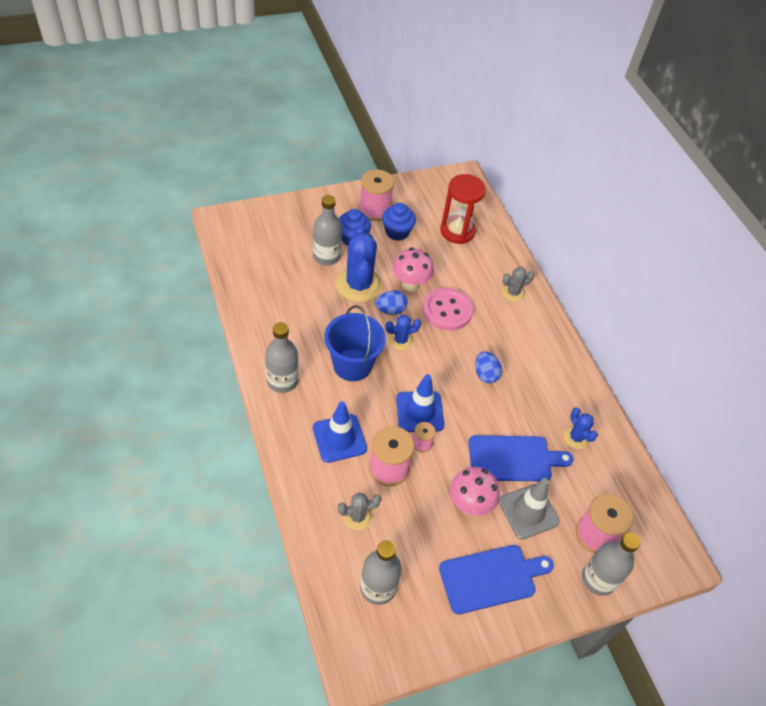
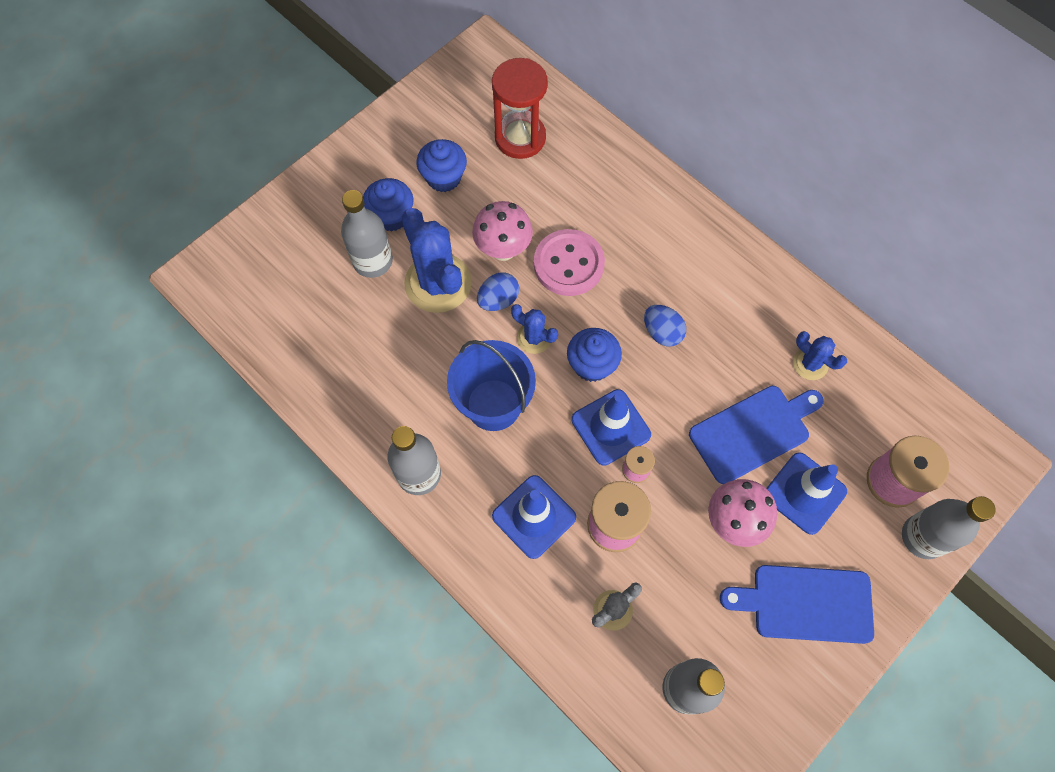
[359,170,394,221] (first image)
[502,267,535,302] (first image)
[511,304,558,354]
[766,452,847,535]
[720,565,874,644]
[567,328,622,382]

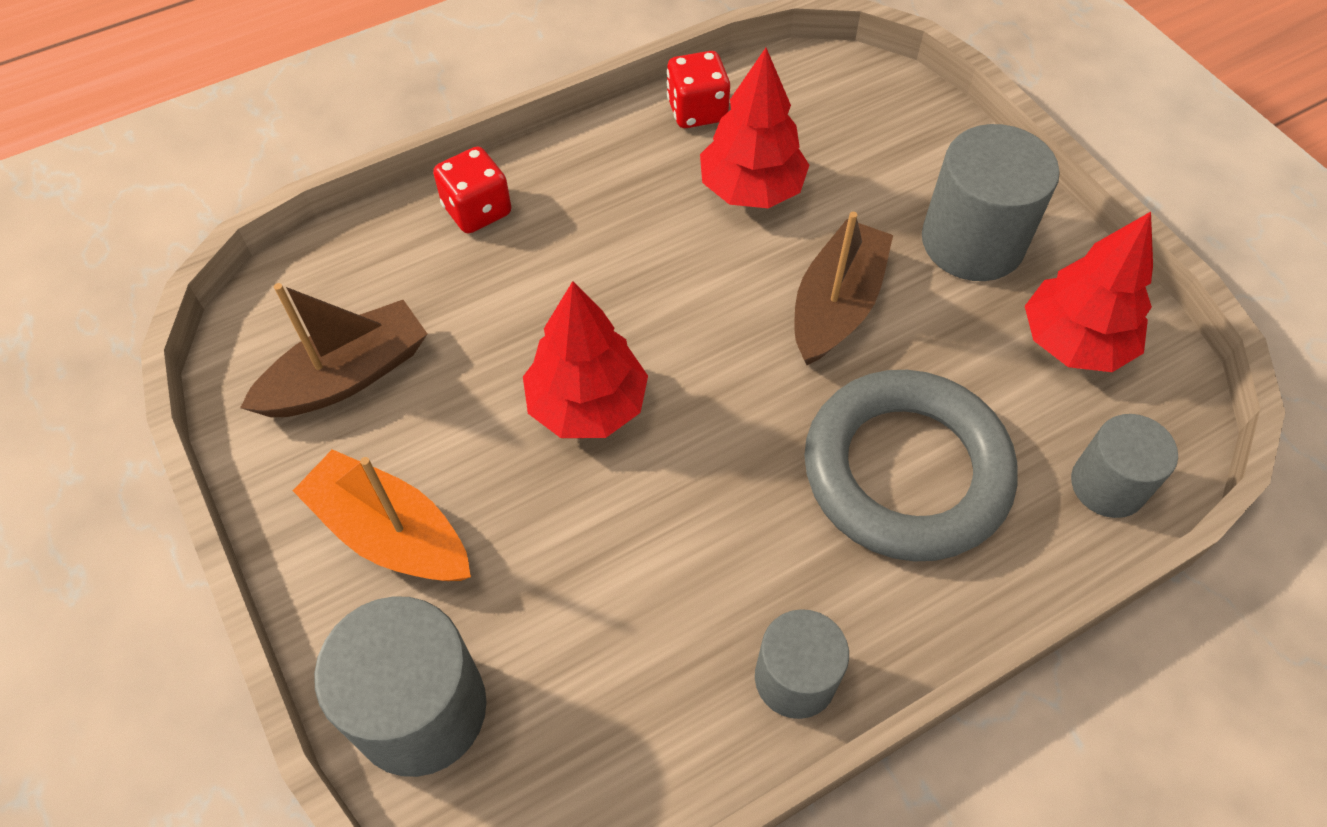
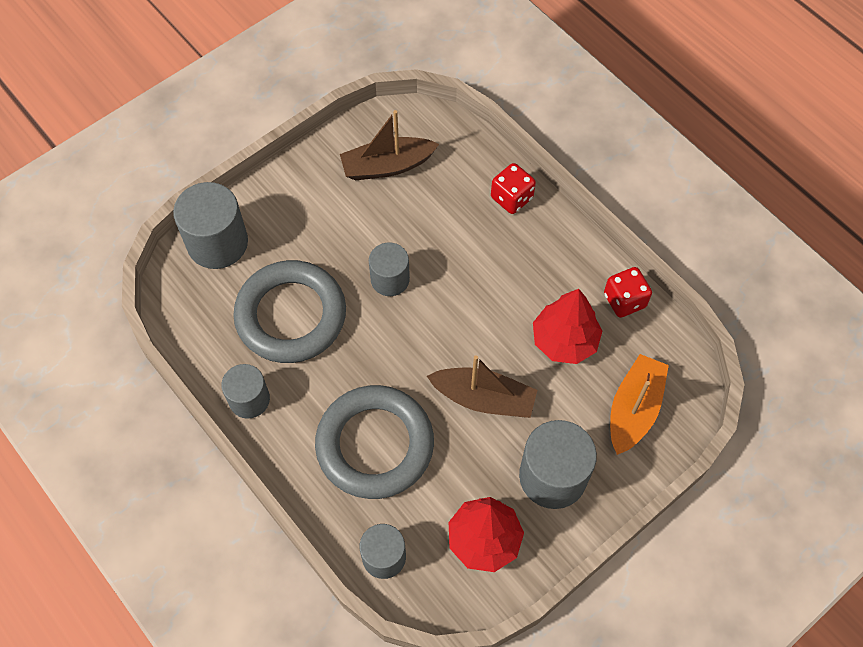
[369,242,410,296]
[340,110,439,180]
[610,354,669,455]
[233,260,346,363]

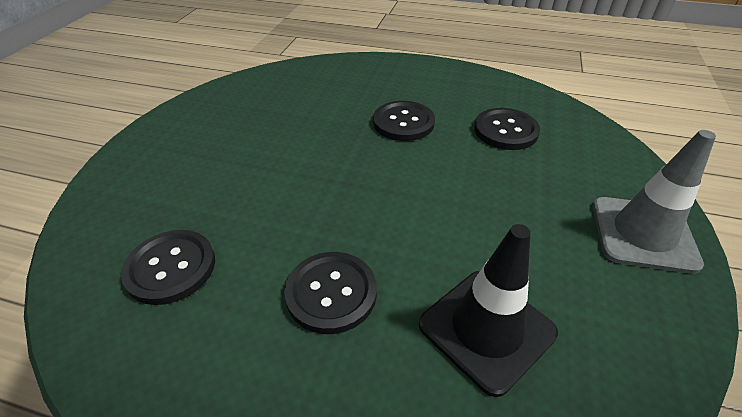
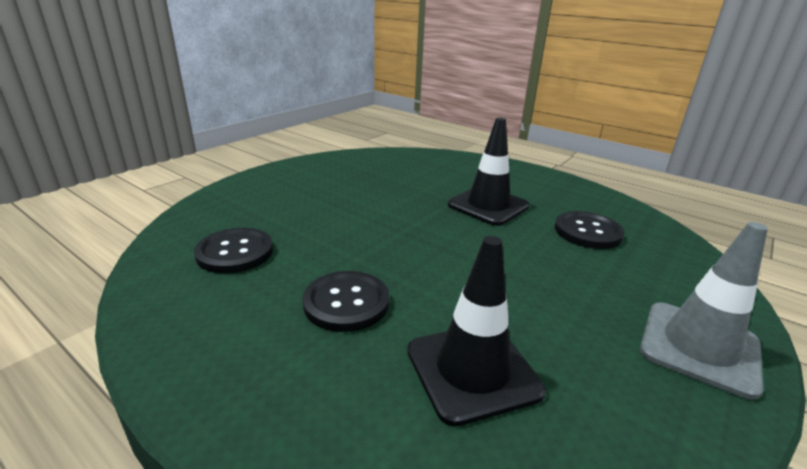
[448,118,530,226]

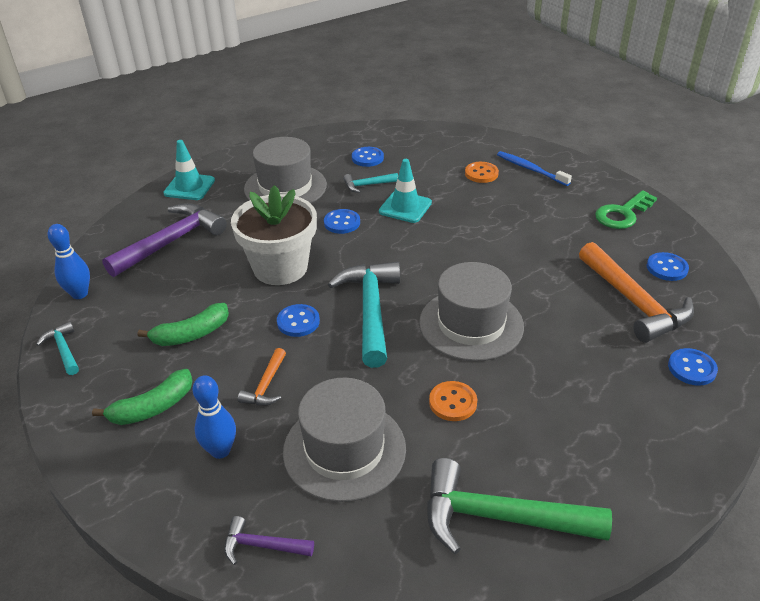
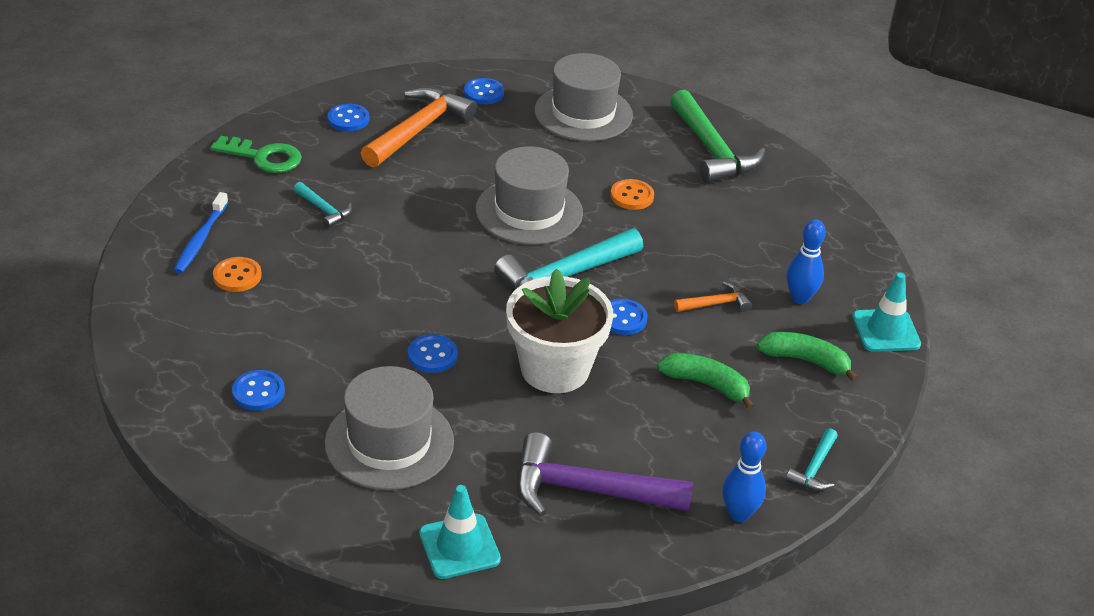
[852,273,921,352]
[294,182,352,228]
[534,53,633,141]
[224,516,314,565] (first image)

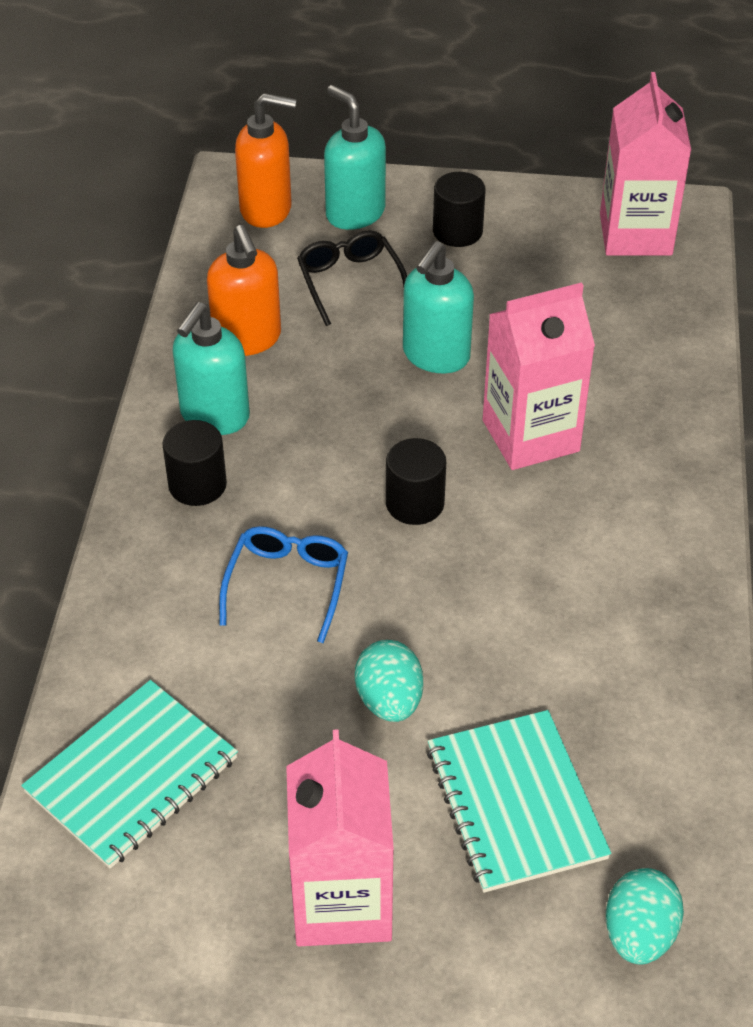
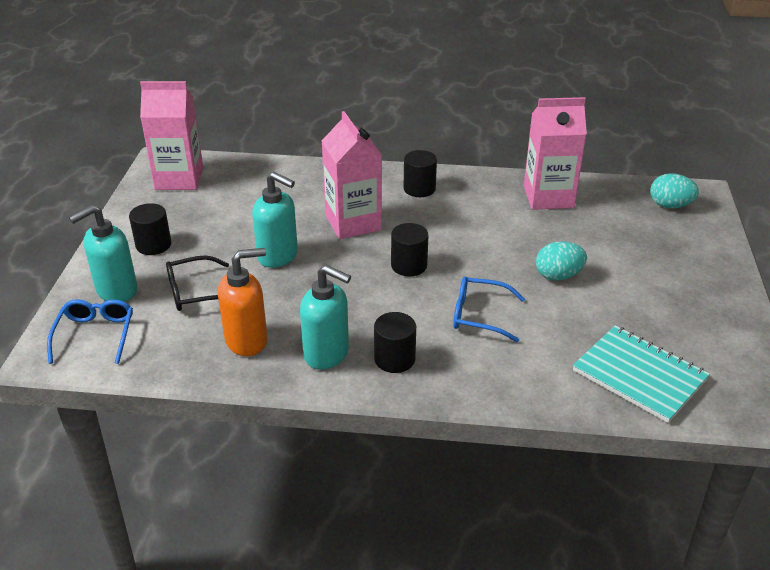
[47,299,133,364]
[427,710,611,893] (first image)
[524,97,587,210]
[404,150,437,197]

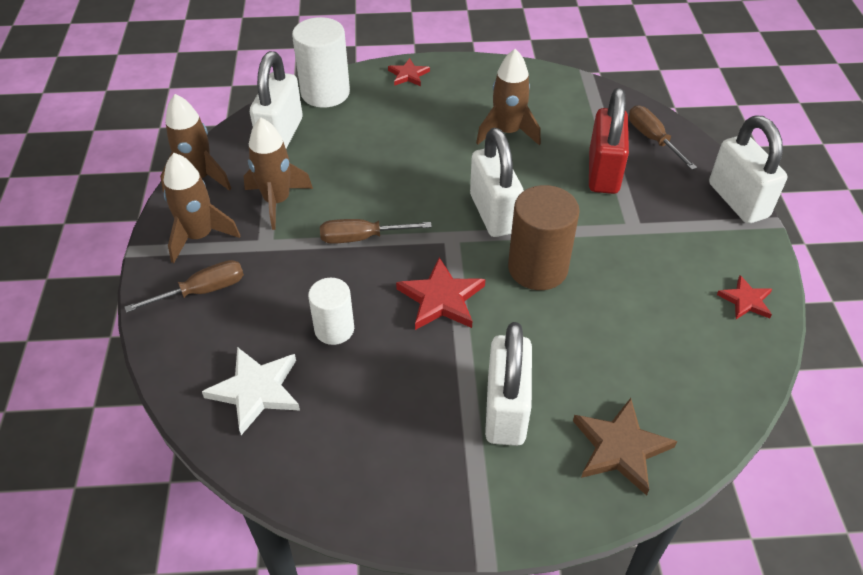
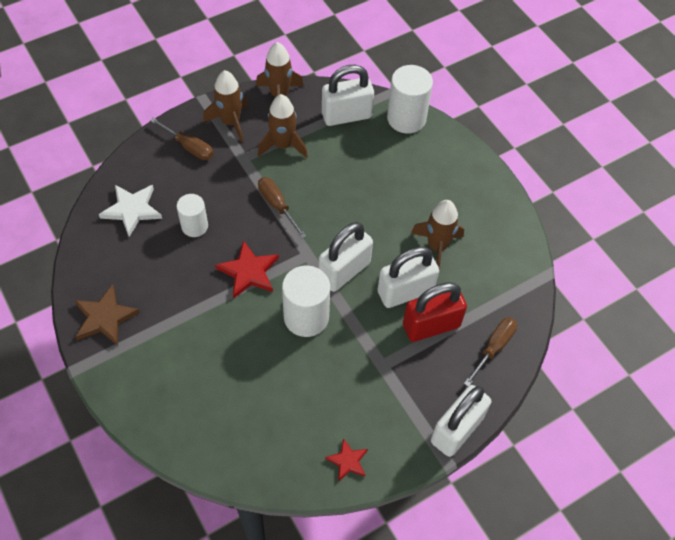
[388,58,430,86] (first image)
[282,266,330,337]
[378,247,439,308]
[74,284,140,346]

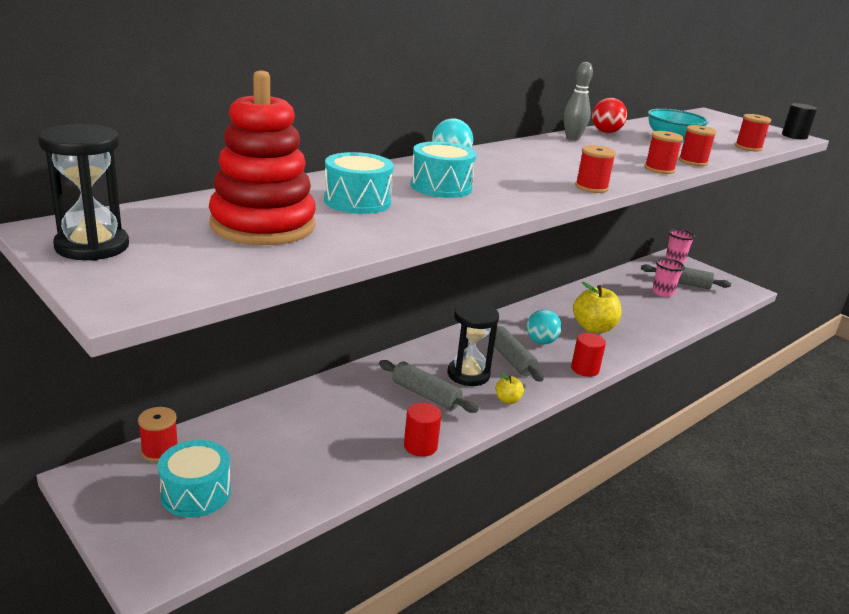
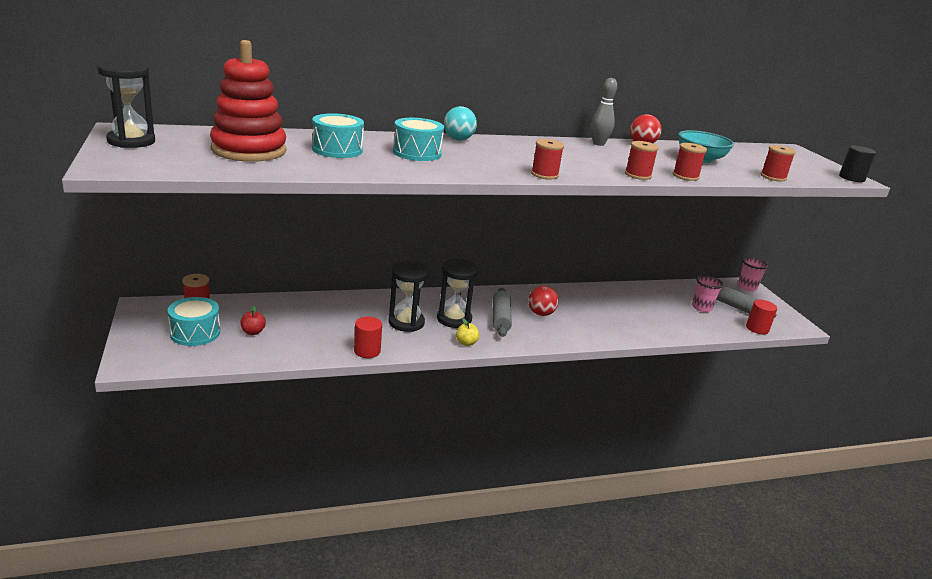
[573,282,621,333] (first image)
[528,286,559,316]
[746,300,777,334]
[388,261,429,332]
[240,306,266,335]

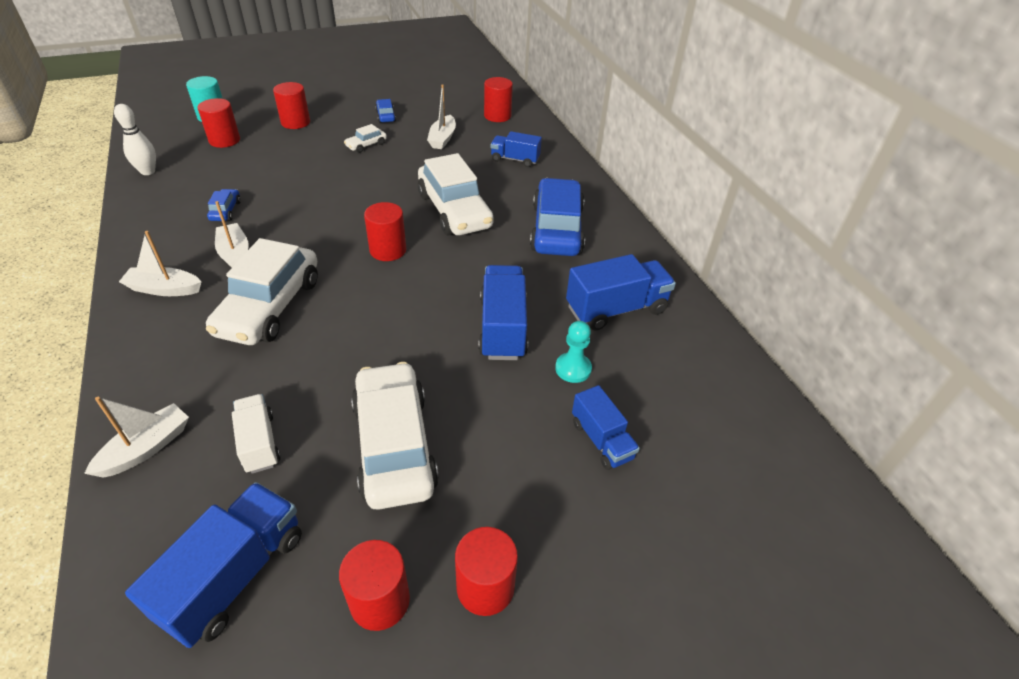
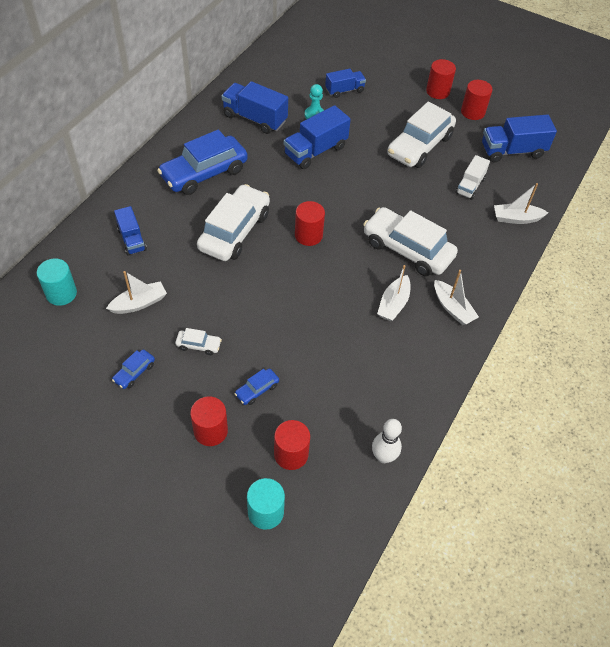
[37,259,77,306]
[234,369,279,405]
[363,207,458,276]
[325,68,366,98]

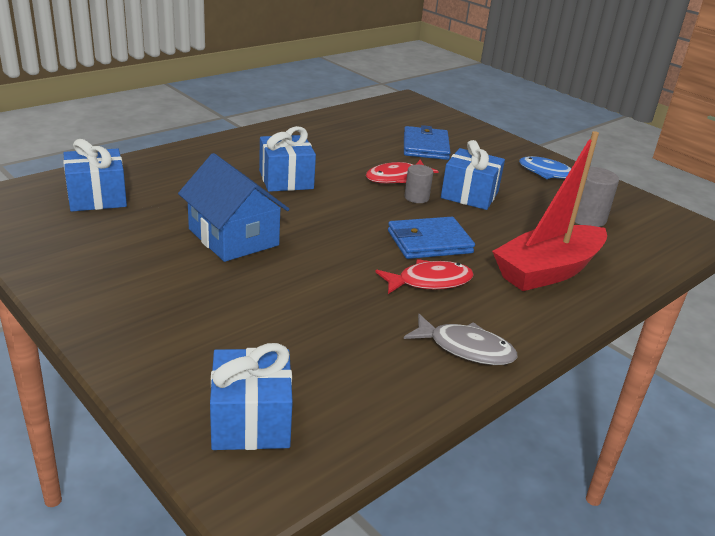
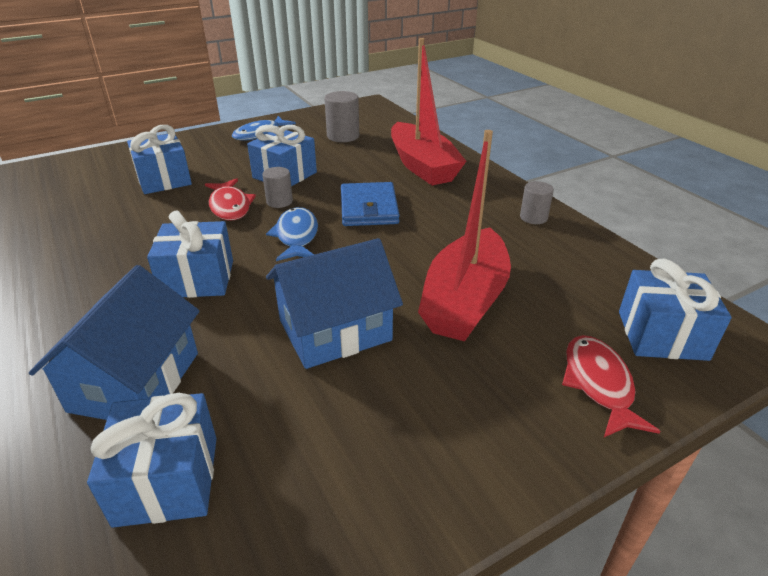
[127,125,192,194]
[562,335,660,437]
[520,181,554,224]
[418,130,511,341]
[266,207,318,261]
[29,265,200,420]

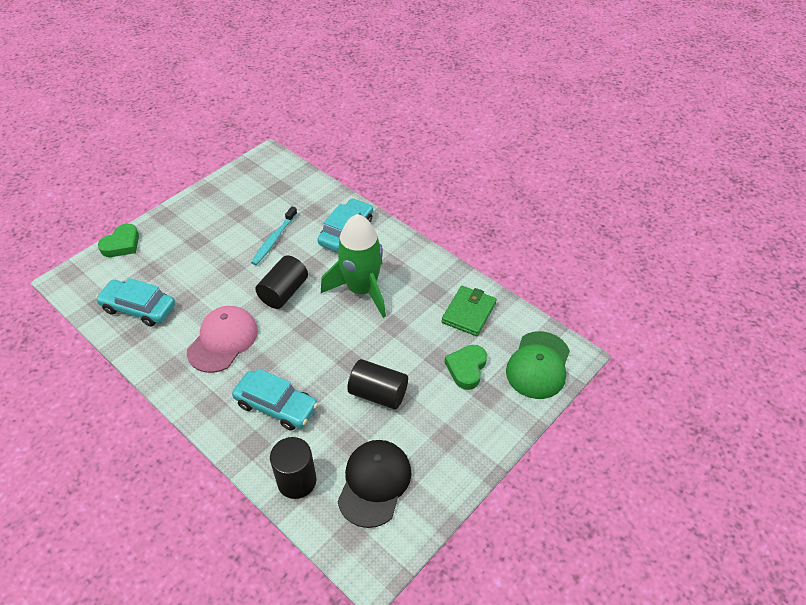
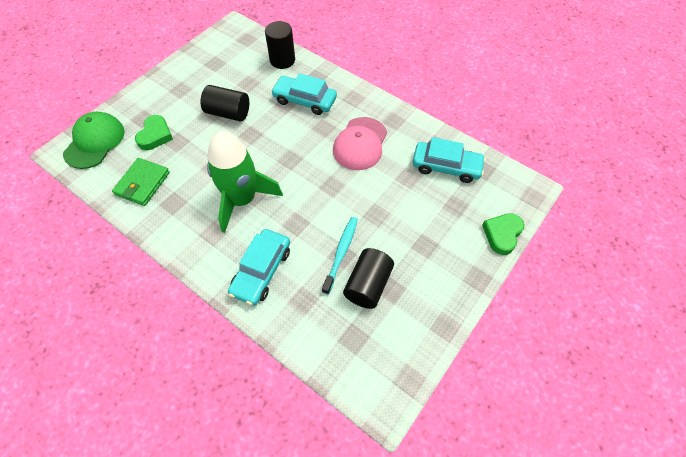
[343,248,394,309]
[337,440,411,528] (first image)

